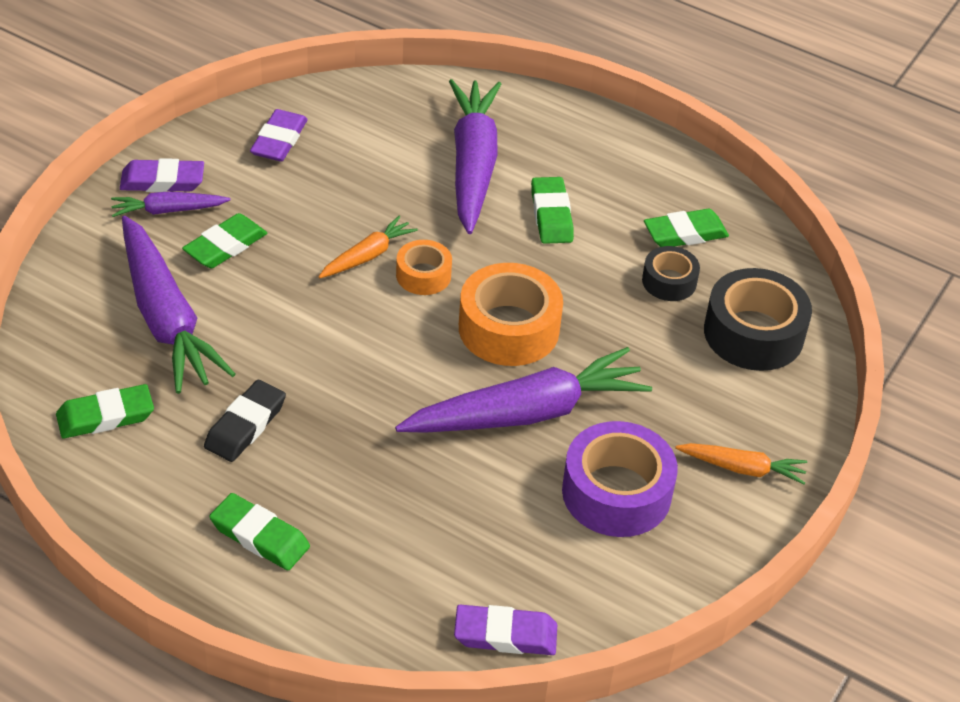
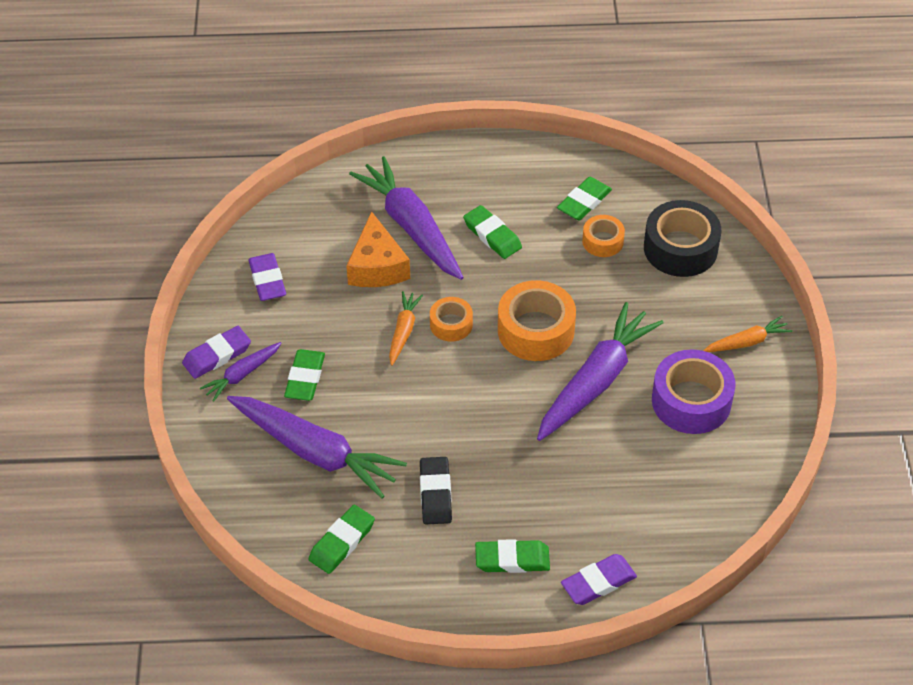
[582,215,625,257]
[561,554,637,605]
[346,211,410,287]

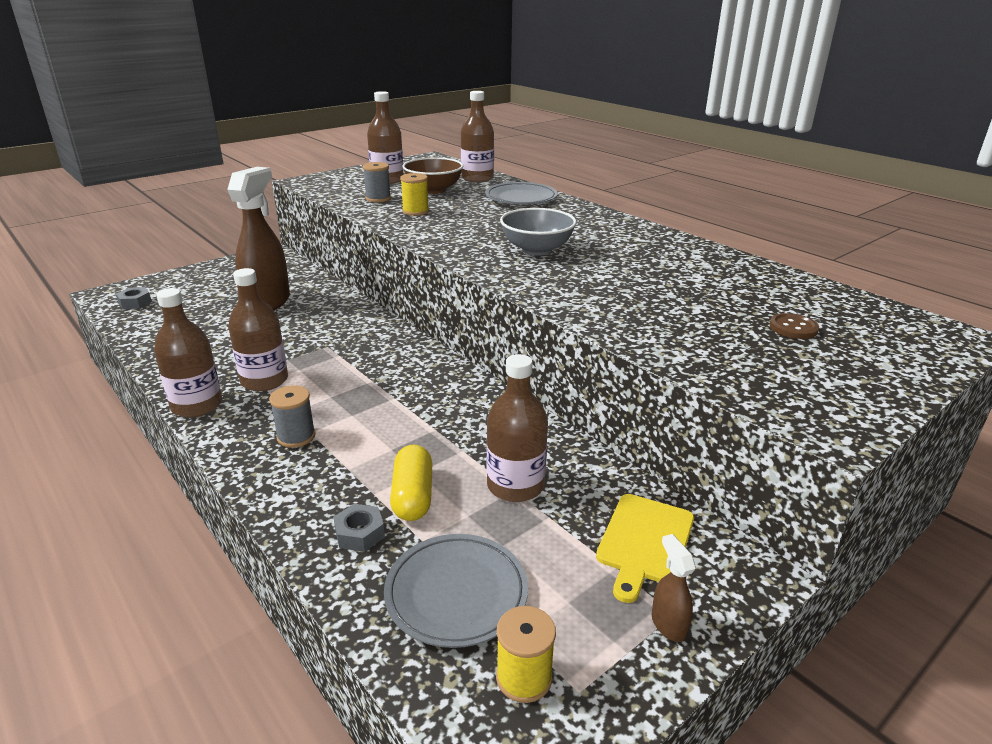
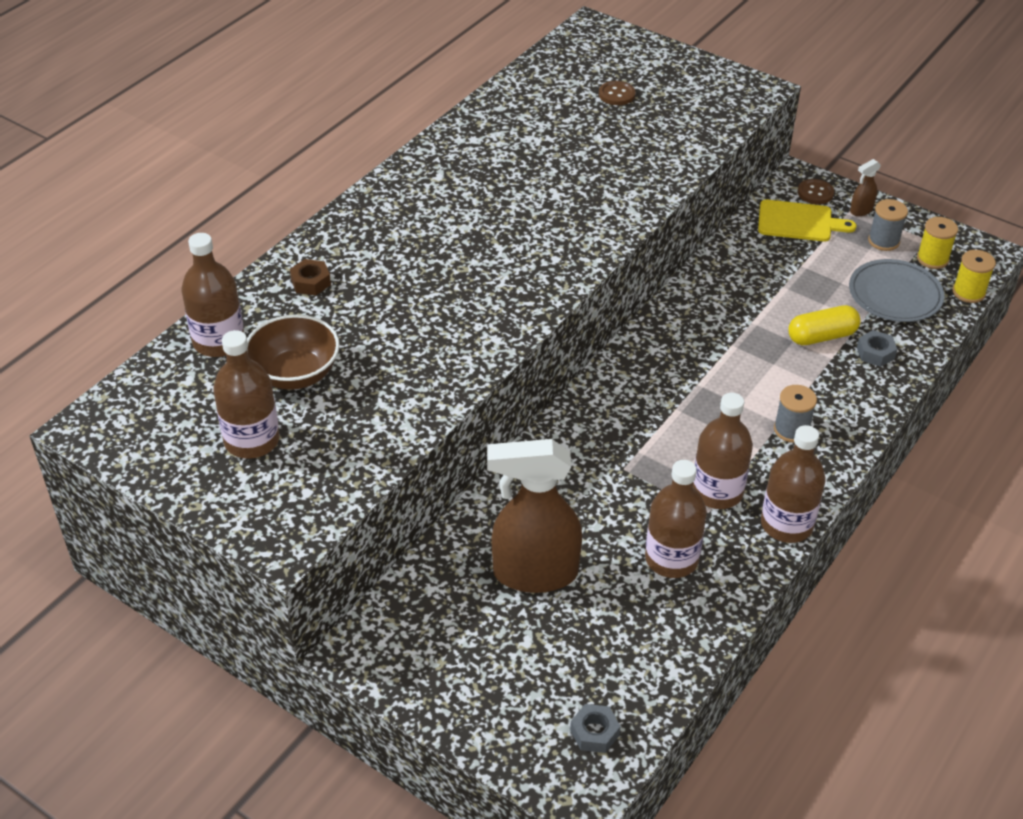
[868,199,908,251]
[953,250,996,303]
[290,259,331,295]
[500,208,577,256] (first image)
[645,460,707,578]
[798,179,834,204]

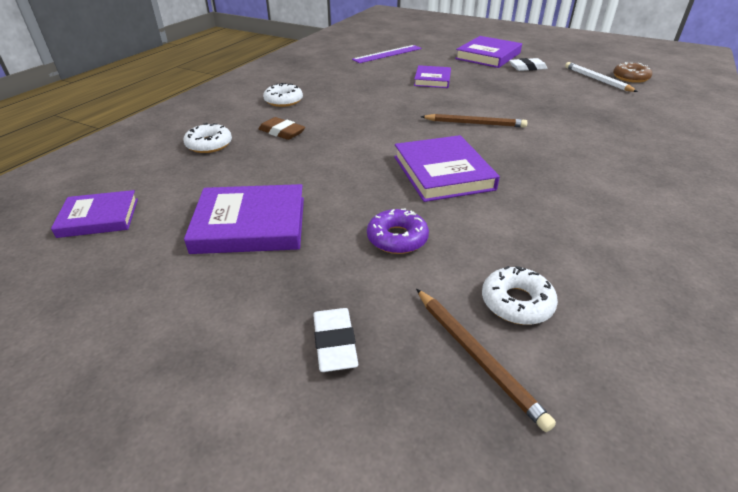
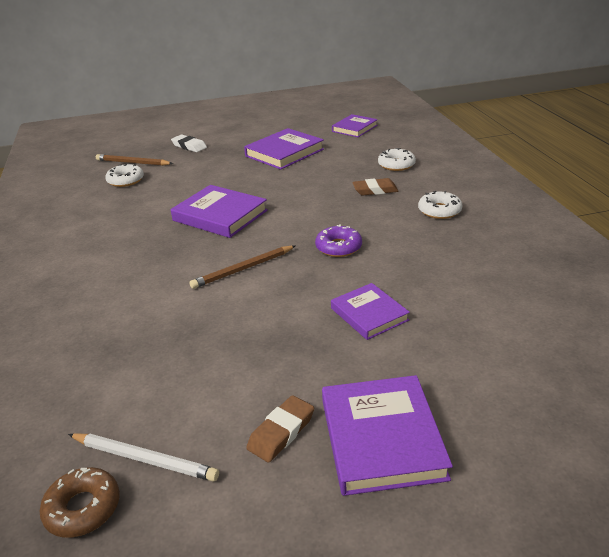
[352,45,422,63] (first image)
[246,395,314,463]
[315,224,362,257]

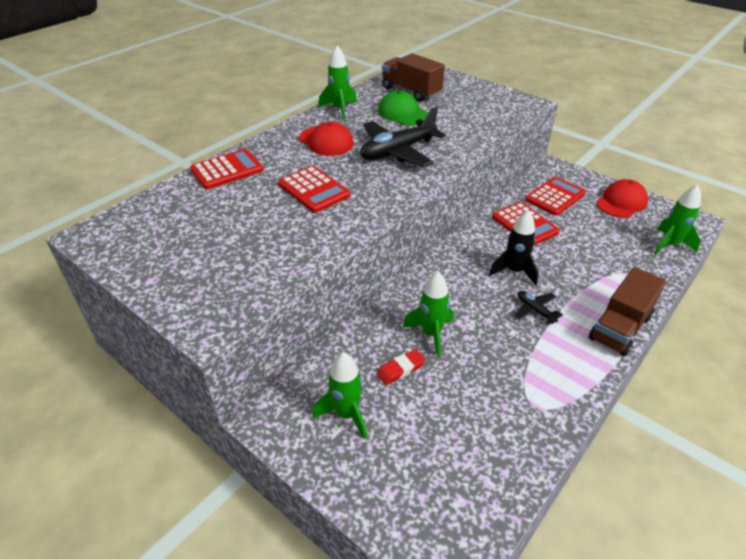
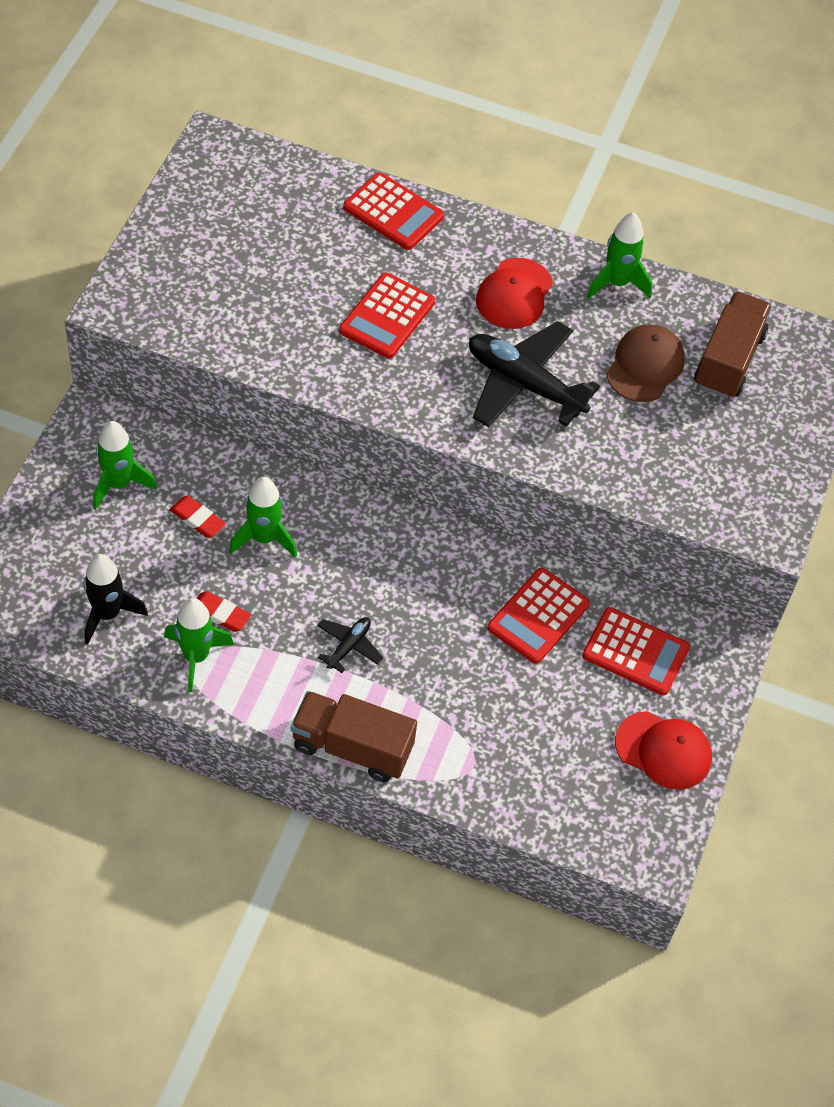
[606,324,685,402]
[164,598,234,692]
[83,554,148,645]
[196,591,251,632]

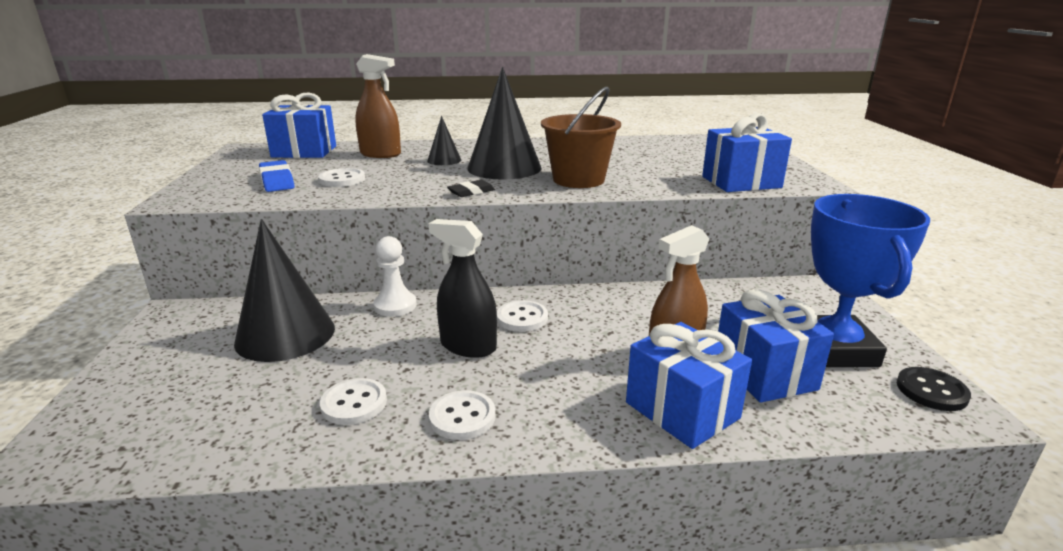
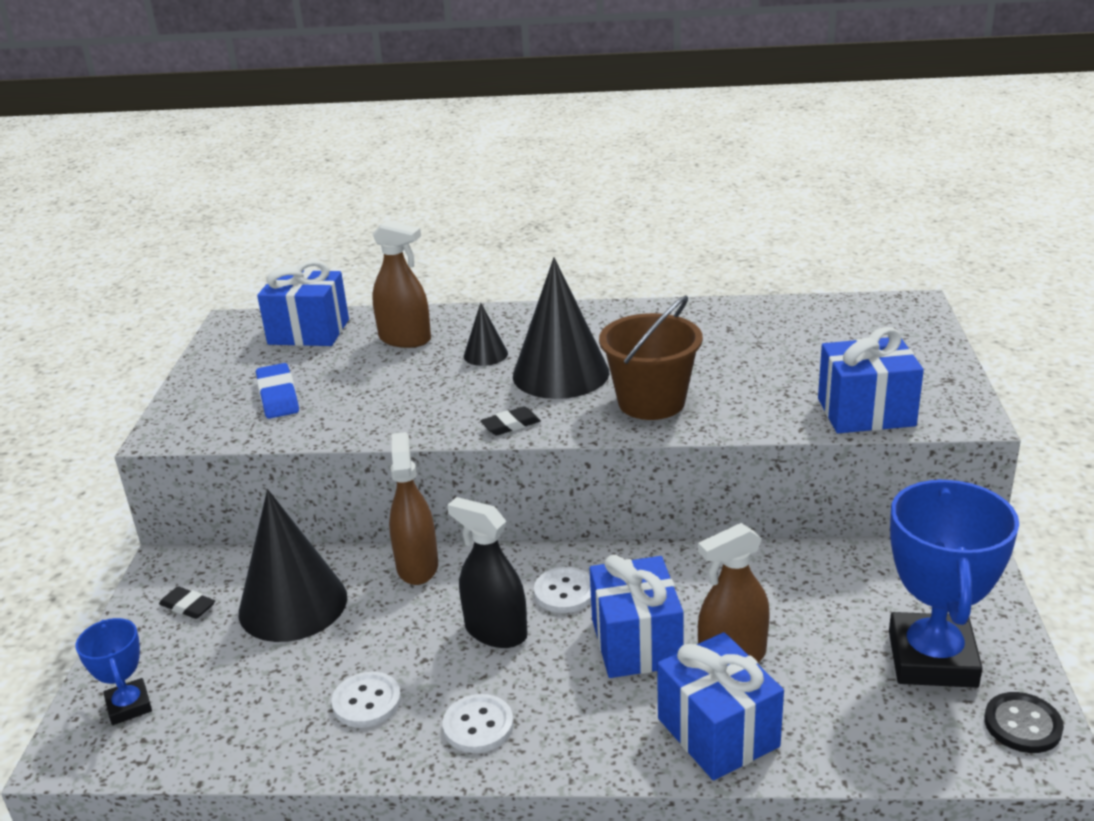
[318,168,365,187] (first image)
[389,432,438,585]
[589,555,684,678]
[159,586,215,619]
[75,618,152,725]

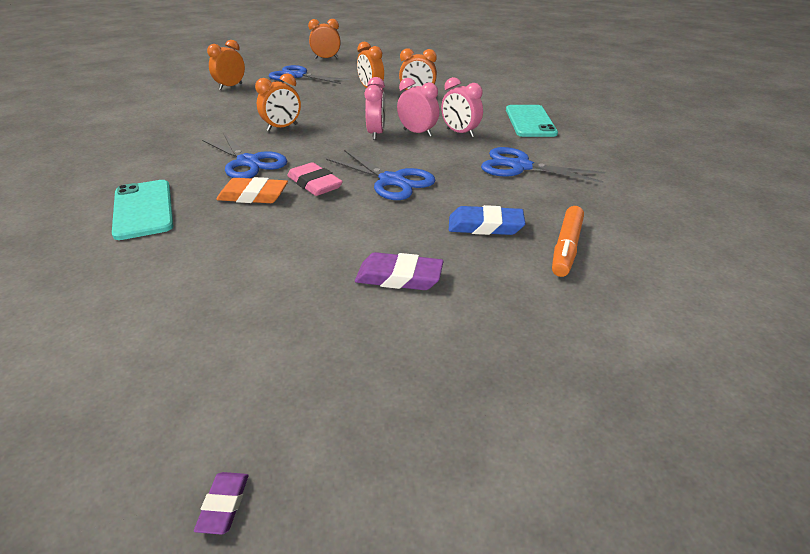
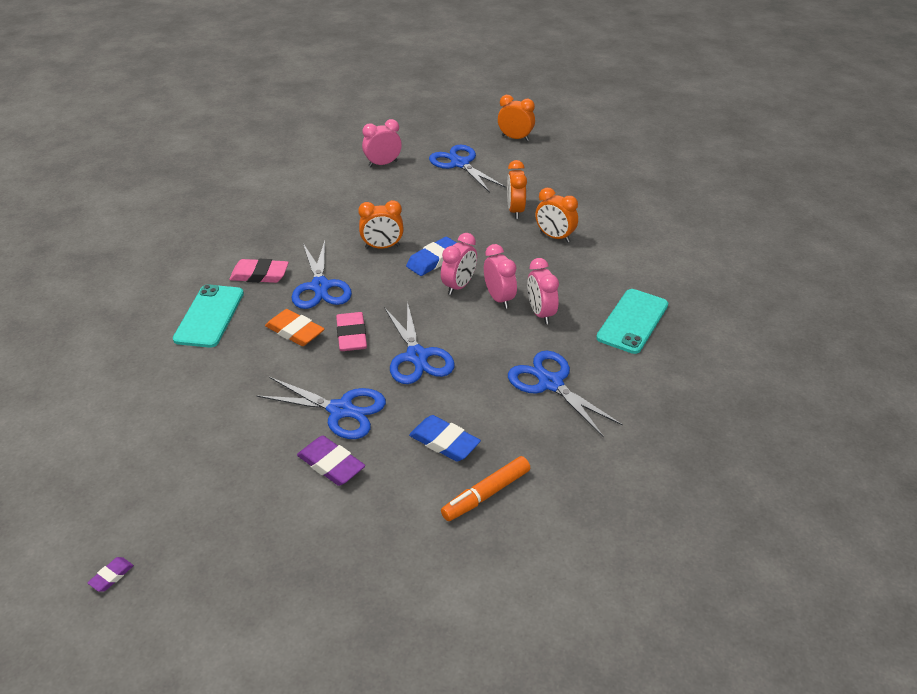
[362,119,402,167]
[406,237,457,276]
[229,259,289,283]
[256,377,386,439]

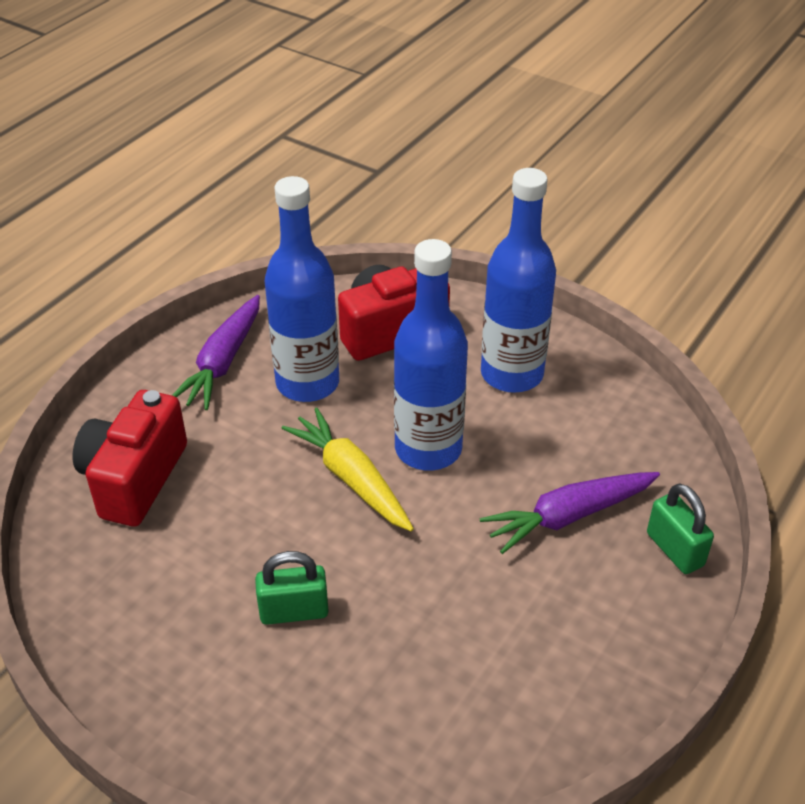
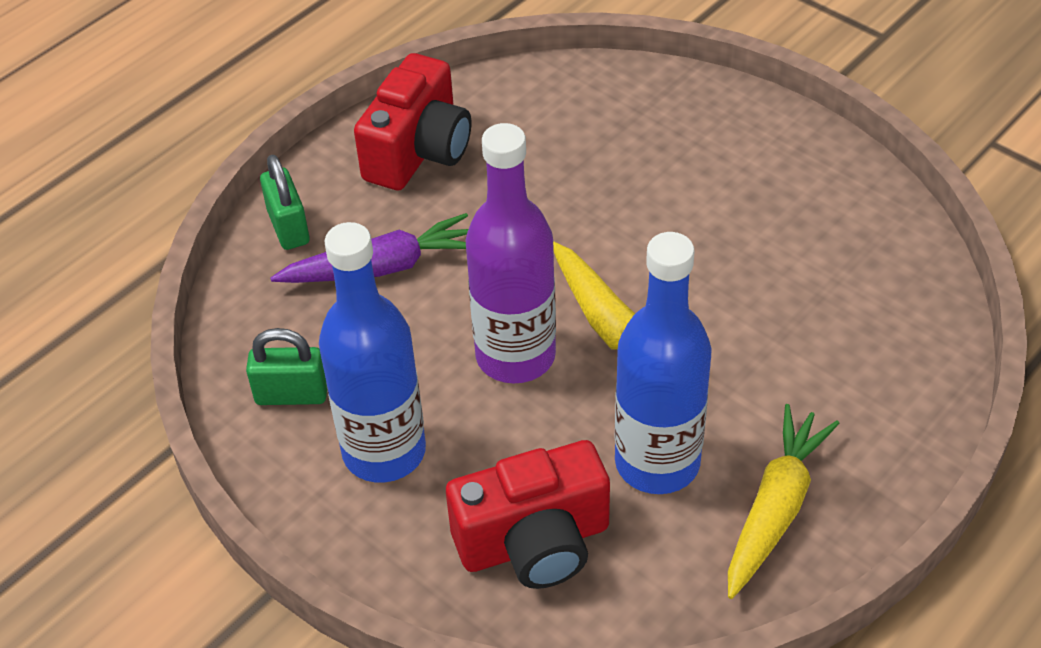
[466,123,556,384]
[728,404,840,599]
[354,53,471,190]
[246,328,327,405]

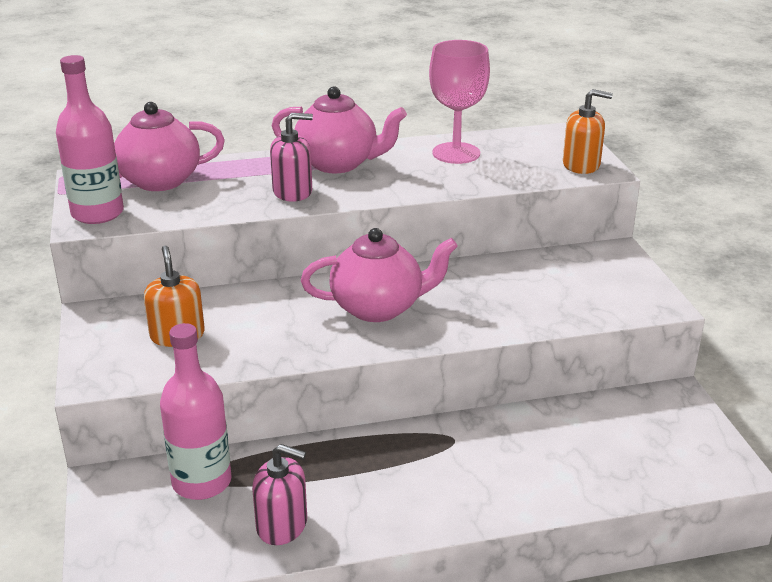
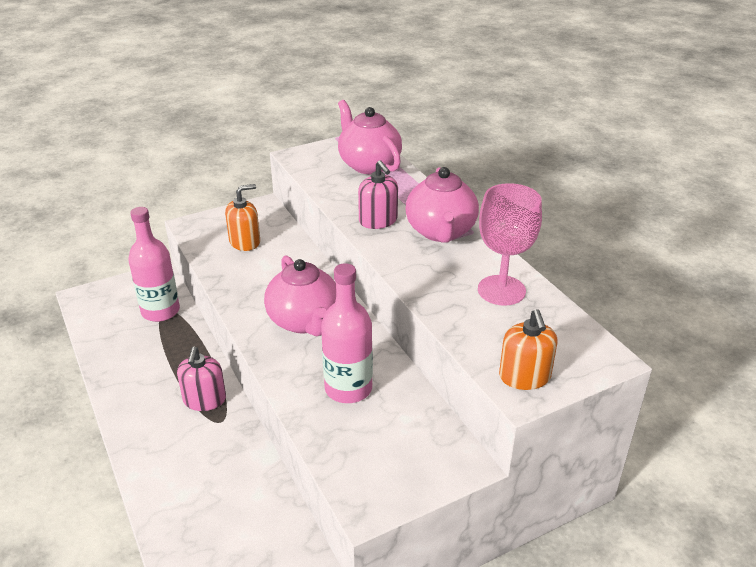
[321,263,373,403]
[177,347,226,411]

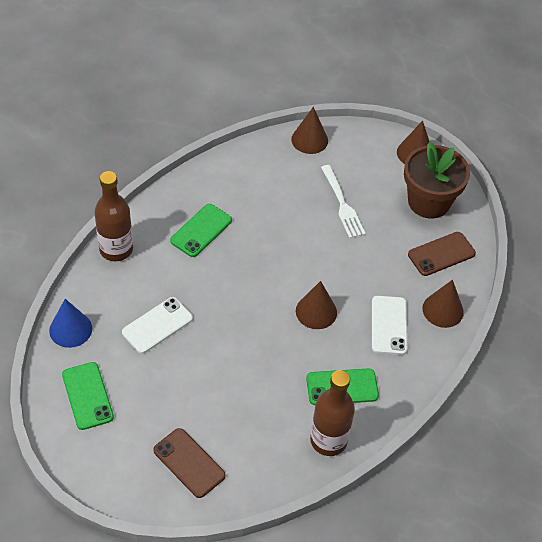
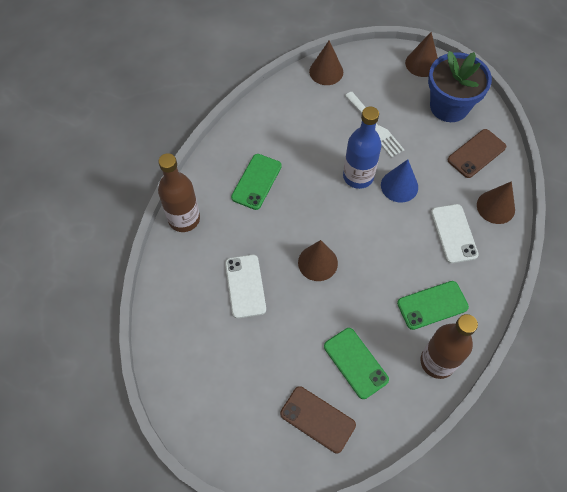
[428,51,492,122]
[298,240,338,281]
[225,255,266,318]
[381,159,418,203]
[324,328,389,399]
[343,107,382,189]

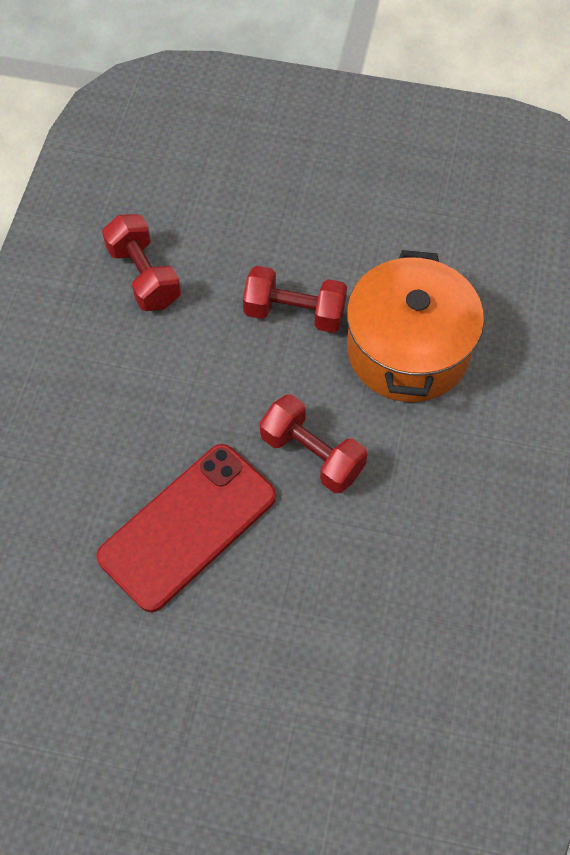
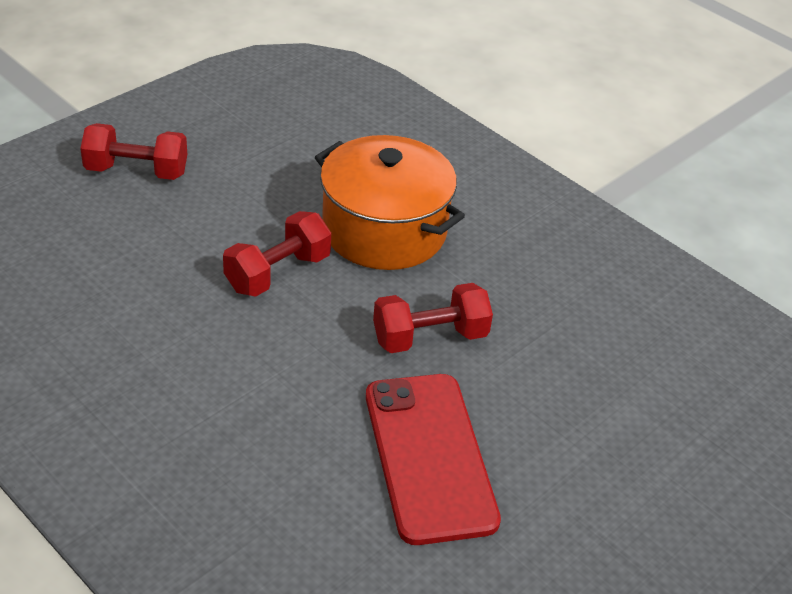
[80,123,187,180]

